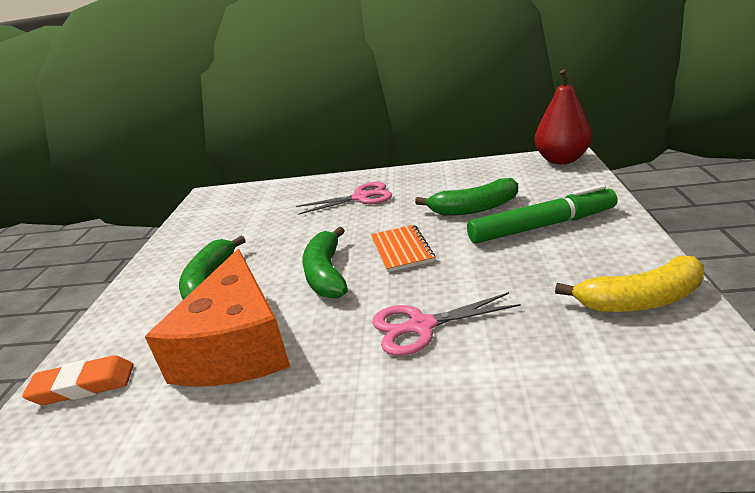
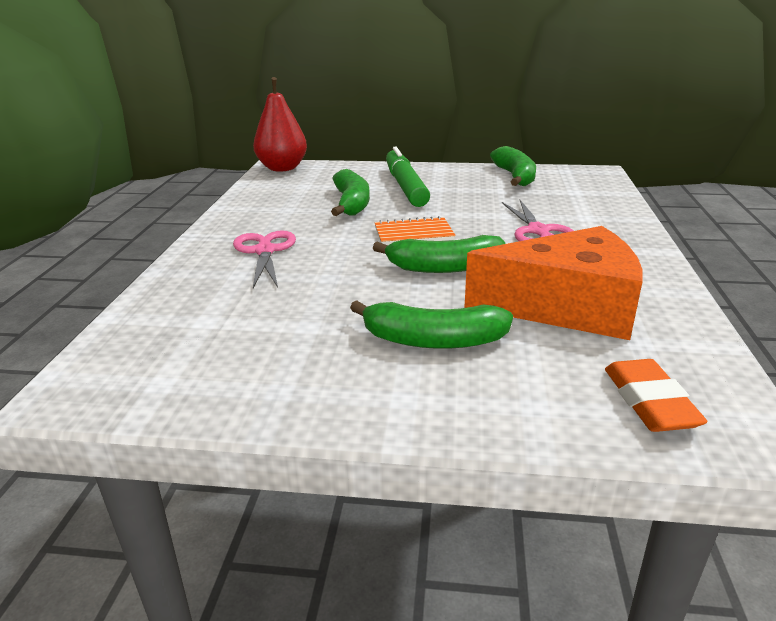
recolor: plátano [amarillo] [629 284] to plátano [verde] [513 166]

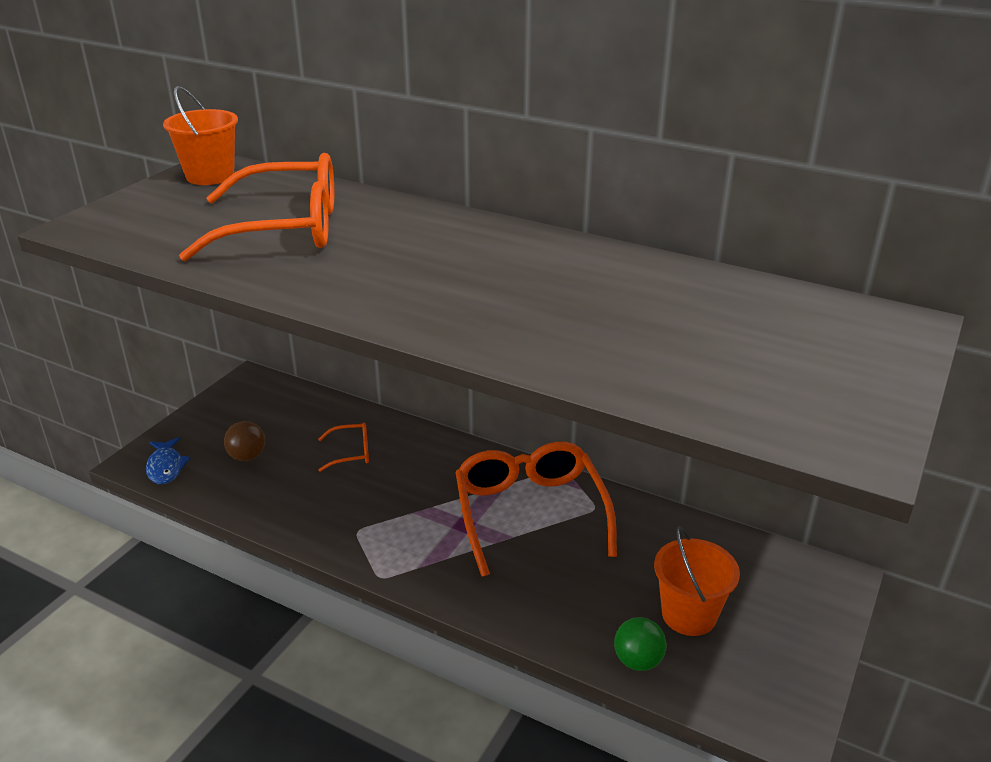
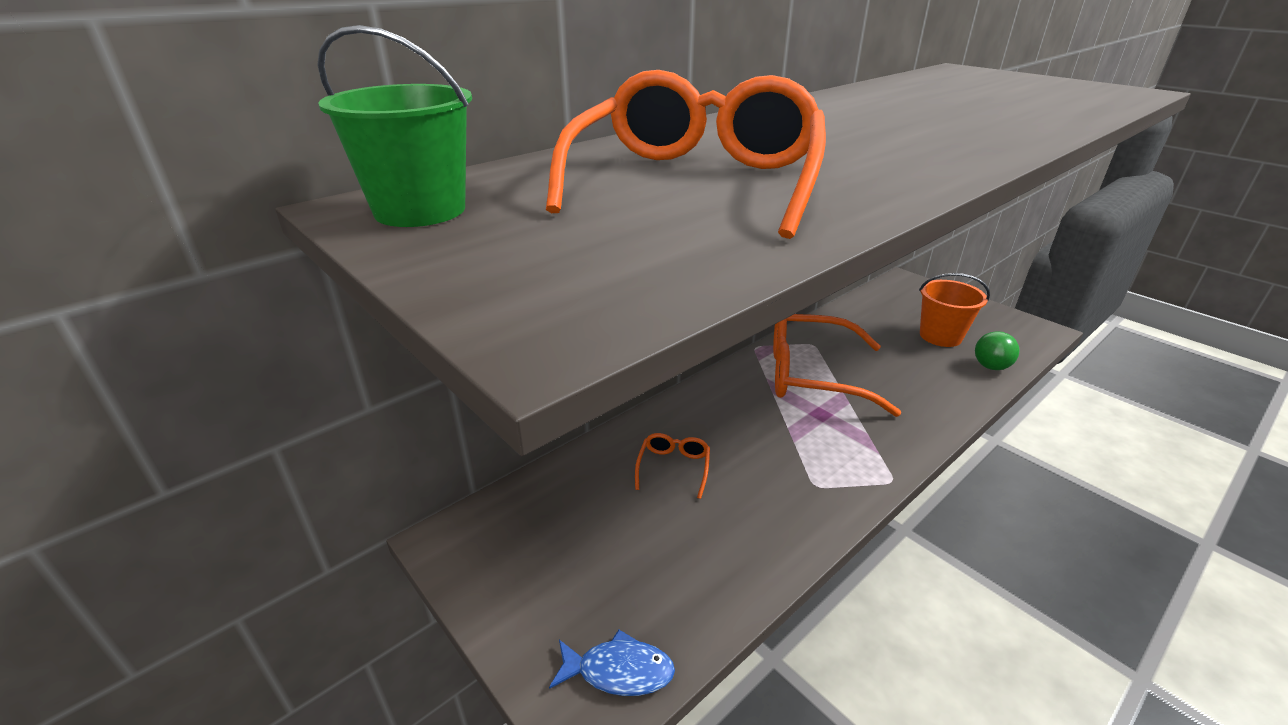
delete: pelota [marrón] [244 441]
recolor: balde [naranja] [200 135] to balde [verde] [394 126]

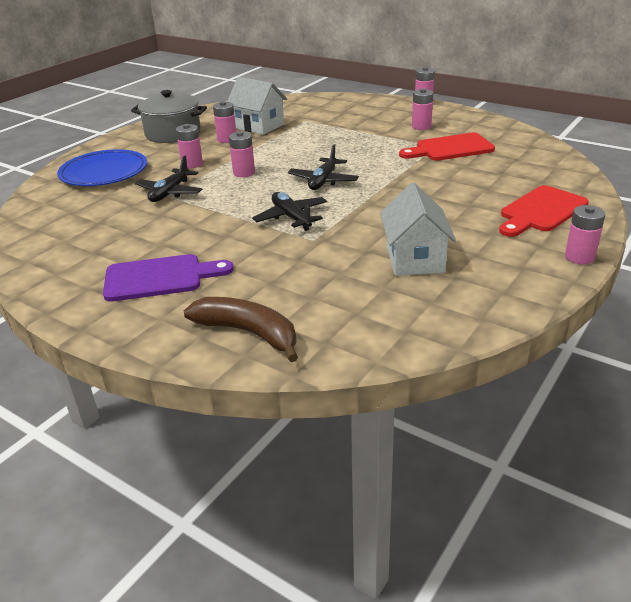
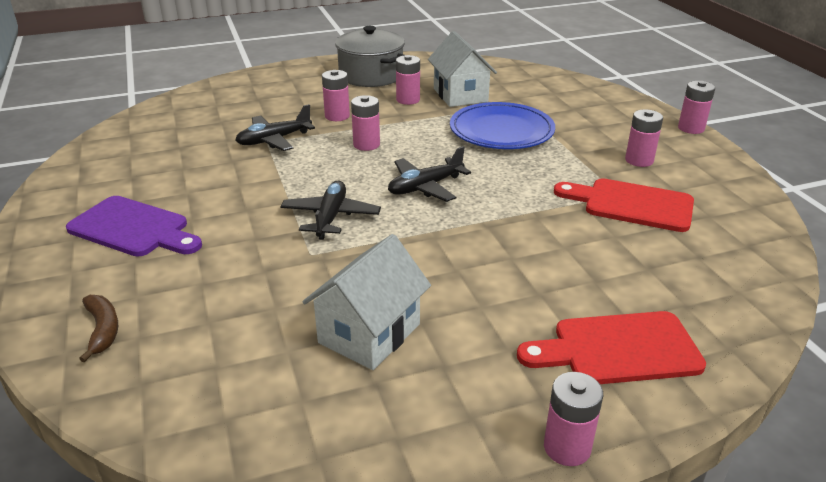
move: plato [azul] [102 167] to [502 125]
resize: plátano [marrón] [241 329] = [98 328] x0.58

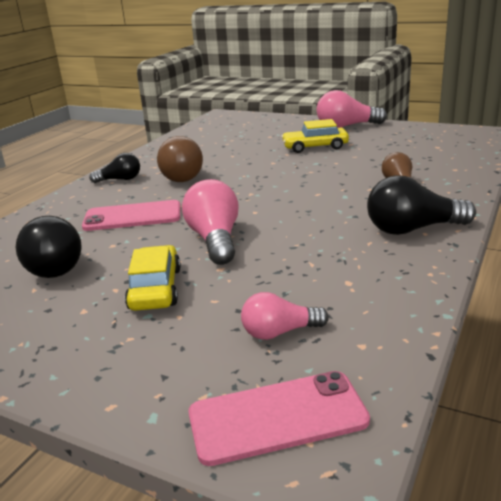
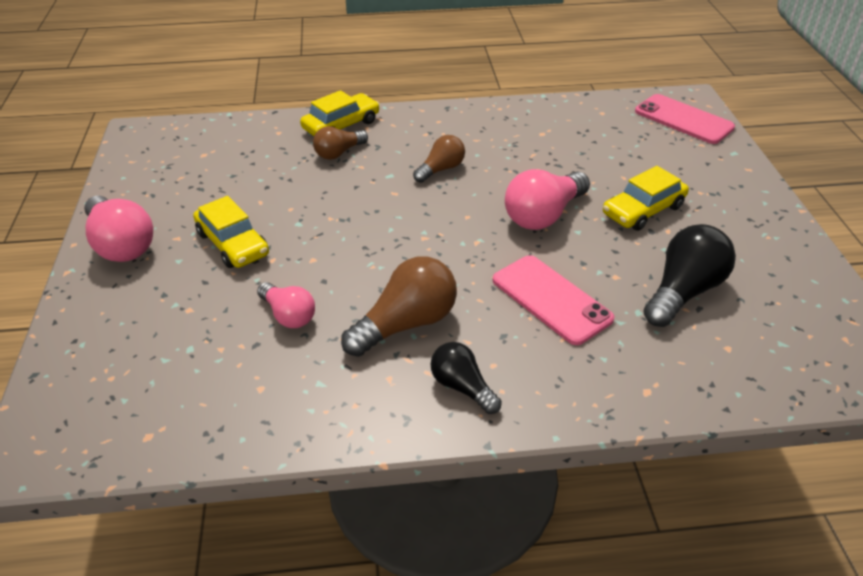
delete: bombilla [negro] [421 205]
insert: coche [amarillo] [340 113]; bombilla [marrón] [439 159]
move: bombilla [rosa] [285 316] to [286 305]

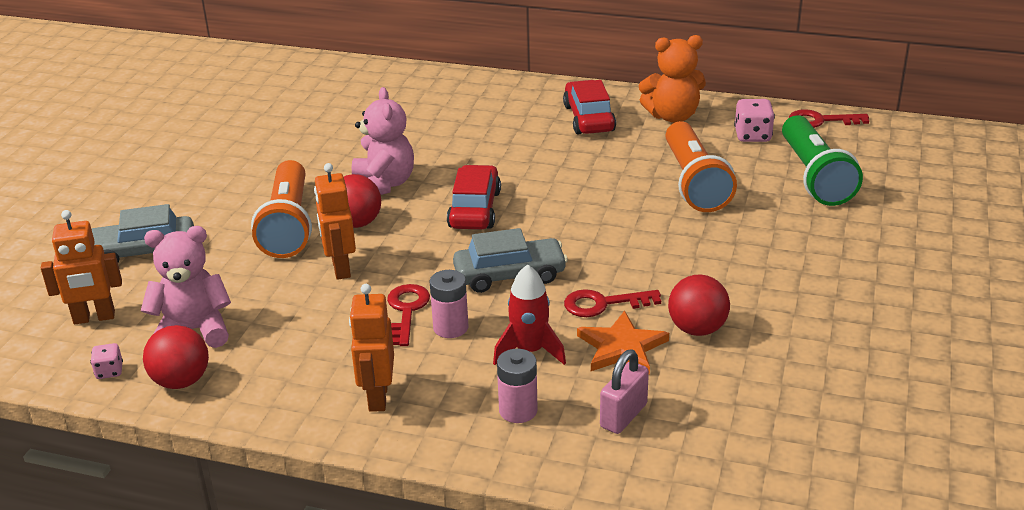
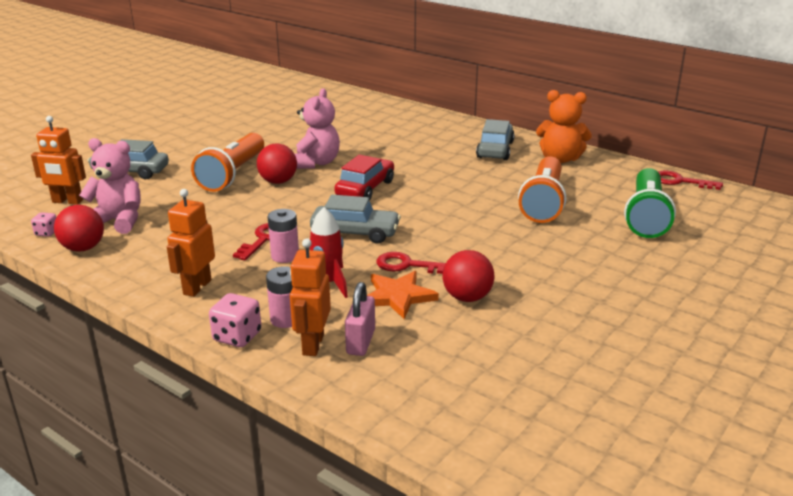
move: dado [rosa] [754 120] to [235 320]; robot [naranja] [335 221] to [310 297]
recolor: coche [rojo] [589 107] to coche [gris] [495 139]
rotate: candado [rosa] [624 392] = [360 319] 45 degrees counterclockwise

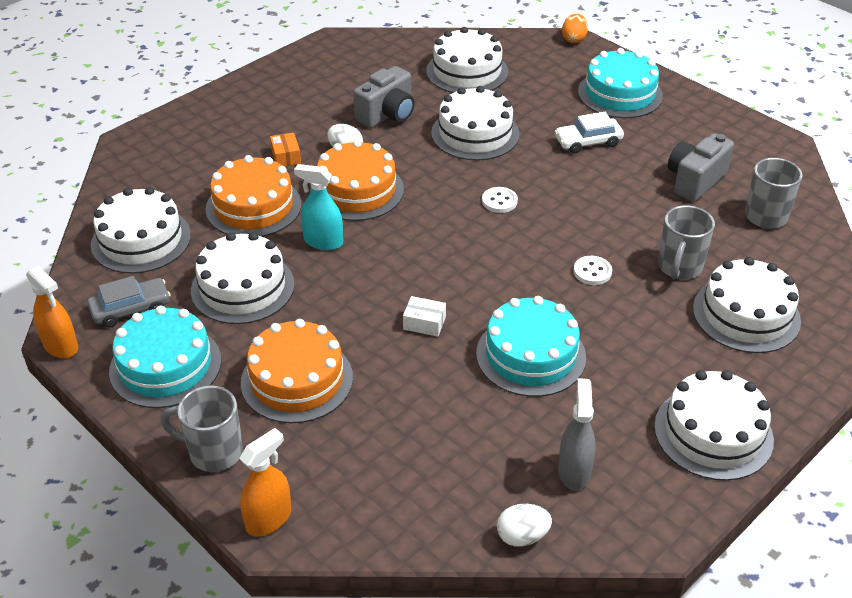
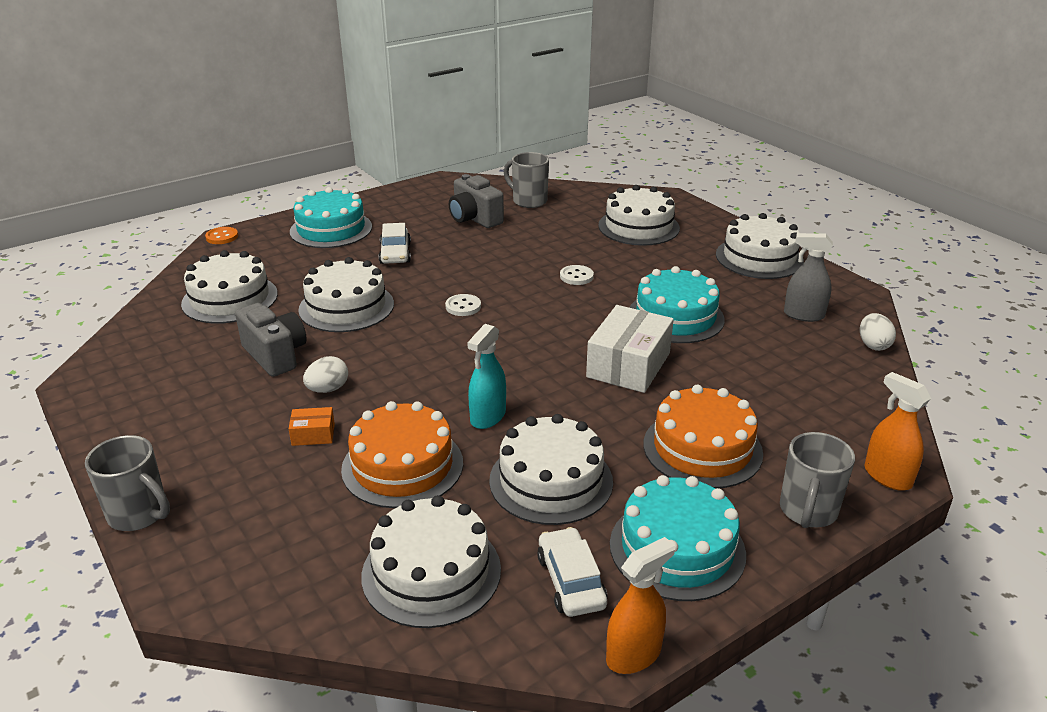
delete: tarta [naranja] [357 180]
move: taza [gris] [686 242] to [127 483]
replace: huevo [naranja] [575 28] to botón [naranja] [221 235]
recolor: coche [gris] [129 301] to coche [blanco] [572 572]
resize: caja [blanco] [424 316] = [630 349] x2.16

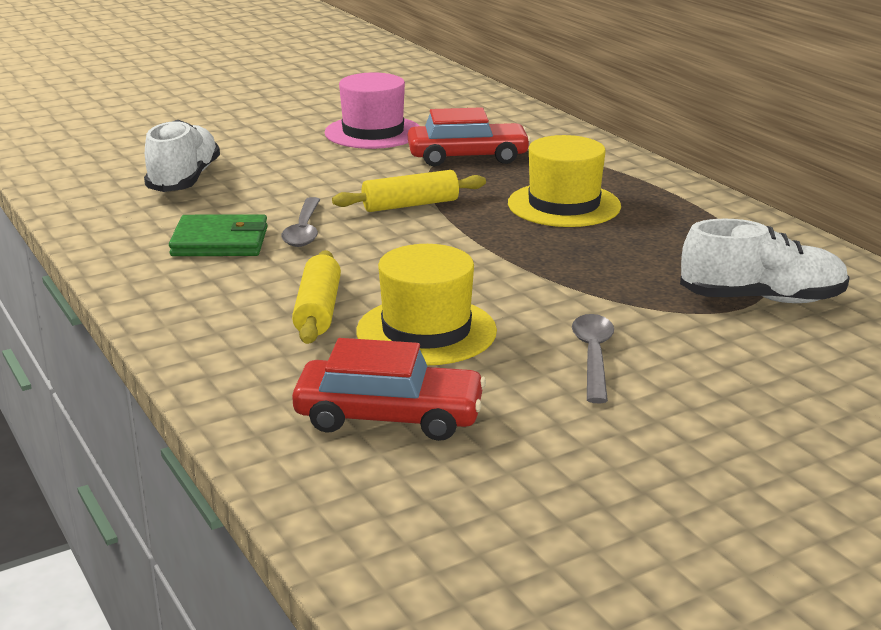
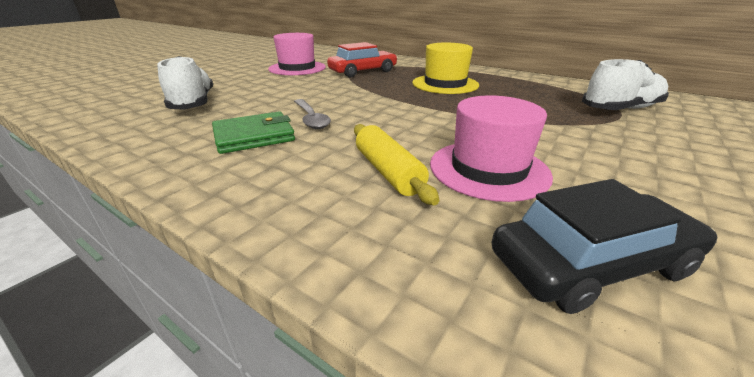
delete: rodillo [amarillo] [409 191]; cuchara [gris] [593 358]
recolor: sombrero [amarillo] [426 304] to sombrero [rosa] [491 148]; coche [rojo] [389 389] to coche [negro] [604 246]

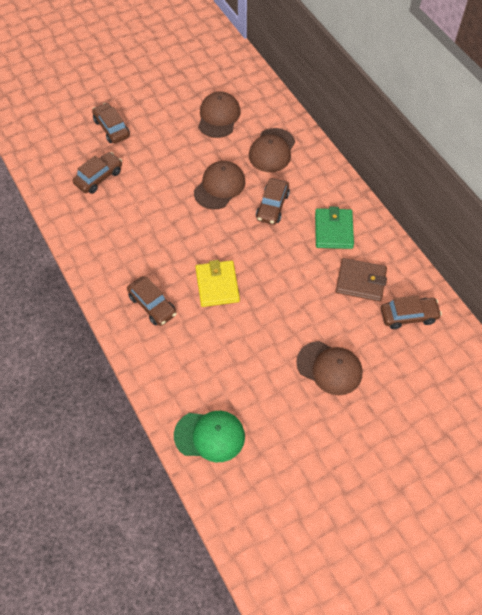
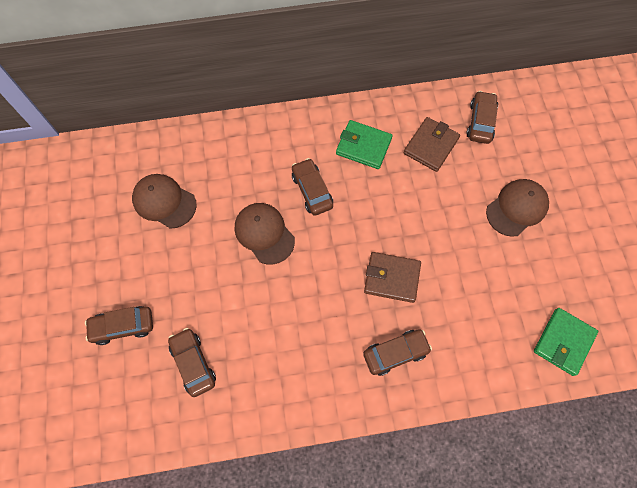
delete: gorra [marrón] [272 150]
replace: gorra [verde] [209 436] to cartera [verde] [566 342]
recolor: cartera [amarillo] [217 283] to cartera [marrón] [392 277]
rotate: coche [marrón] [273 201] = [312 187] 150 degrees counterclockwise

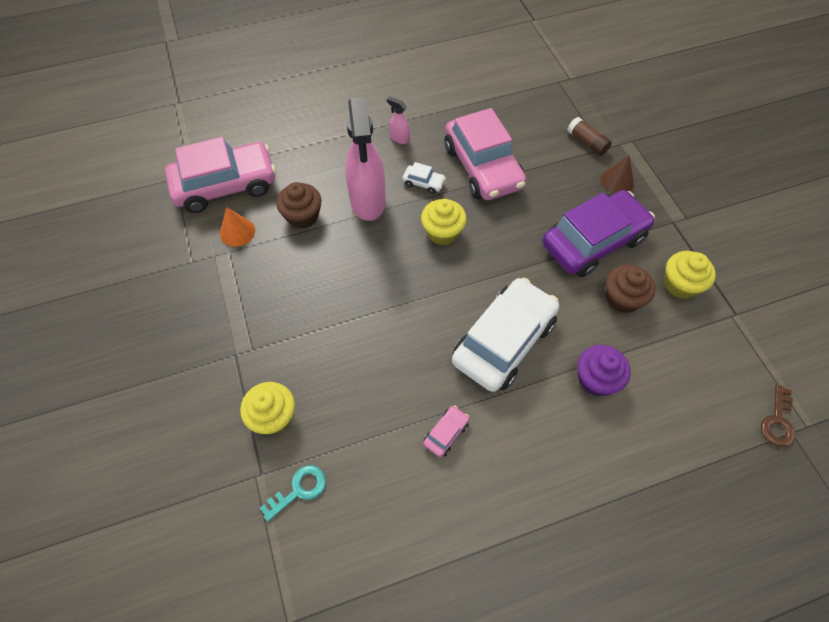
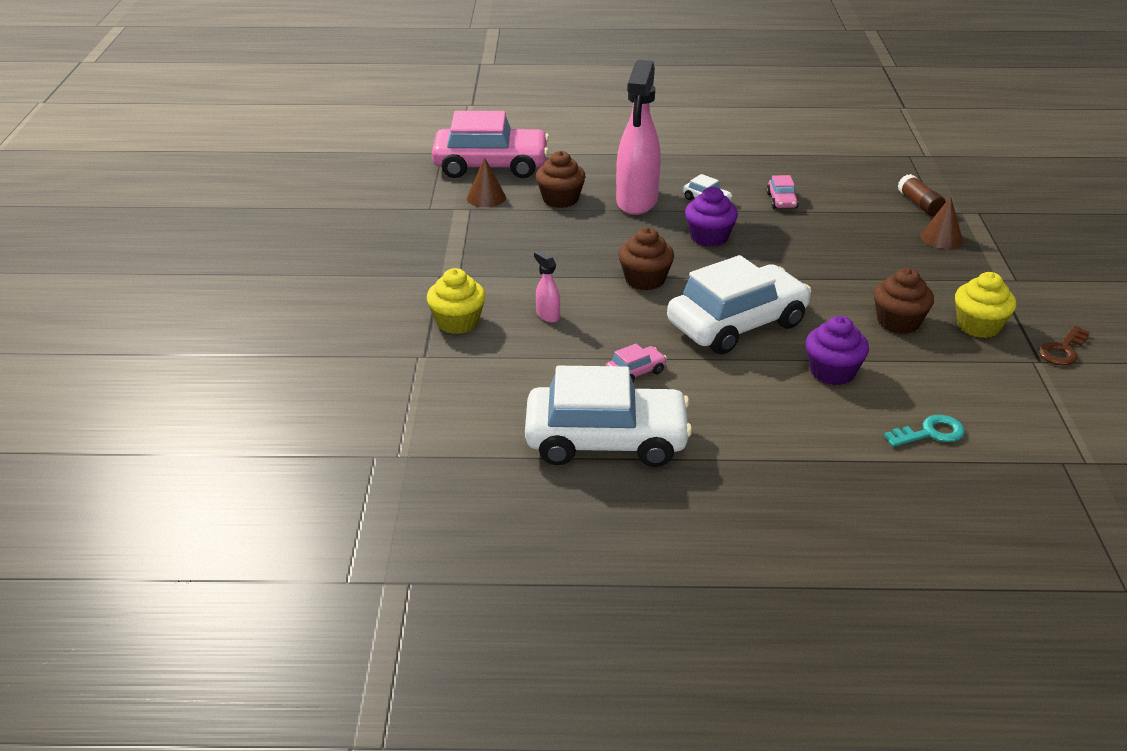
delete: coche [morado] [598 233]
insert: magdalena [marrón] [646 258]; coche [blanco] [608 416]
move: pulverizador [rosa] [398 120] to [547 286]; llave [marrón] [778 416] to [1064 345]; llave [turquesa] [293 493] to [924 431]
recolor: magdalena [amarillo] [444 222] to magdalena [morado] [711 217]; cono [naranja] [237 227] to cono [marrón] [486 182]
resize: coche [rosa] [485 154] = [782 192] x0.40

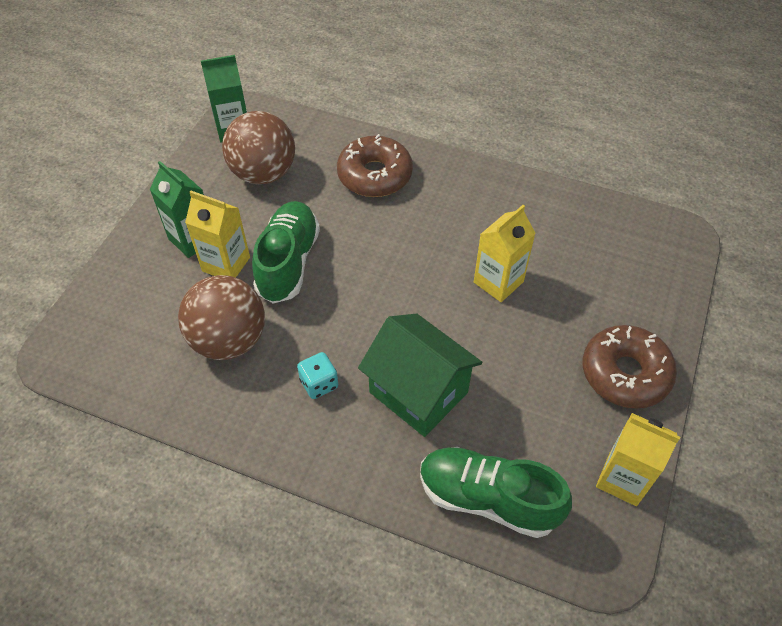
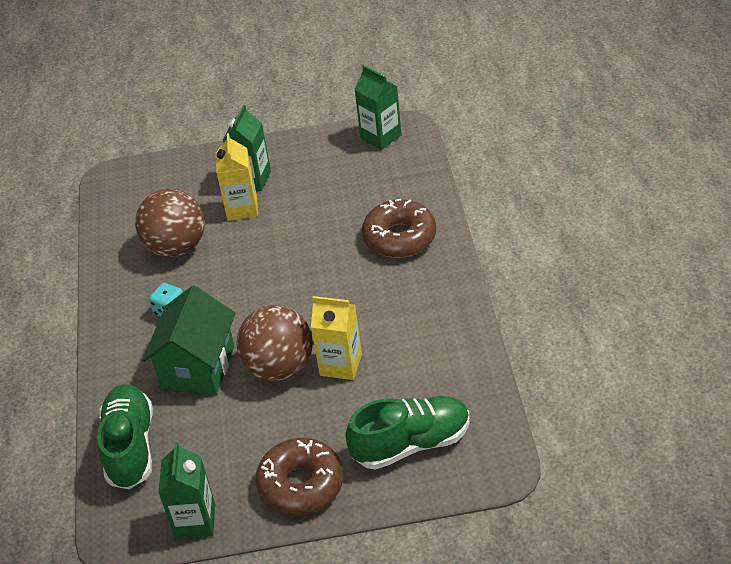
move: pelota [marrón] [258 147] to [275 343]; zapato [verde] [286 252] to [407 433]
recolor: cartón de leche [amarillo] [638 459] to cartón de leche [verde] [186 490]

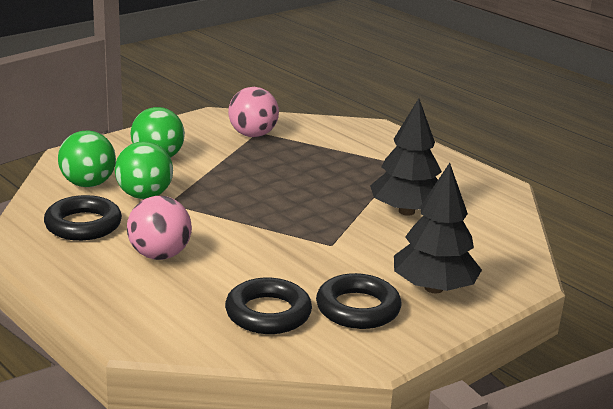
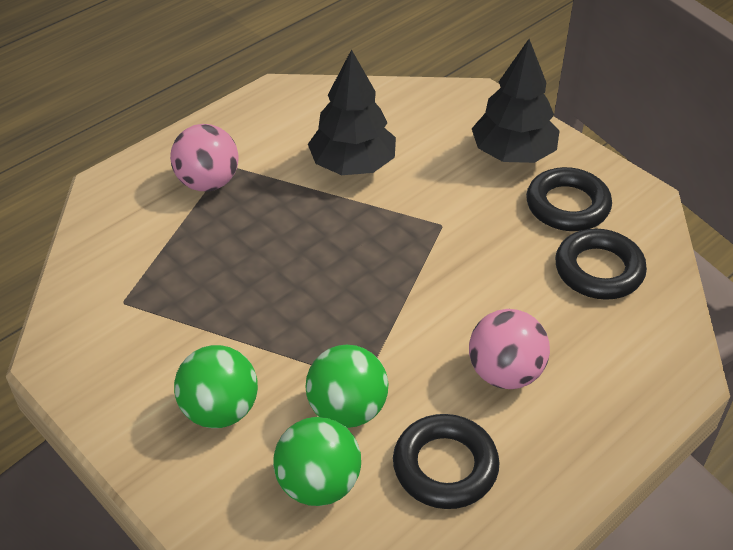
move: pelota [rosa] [253 112] to [204 157]

